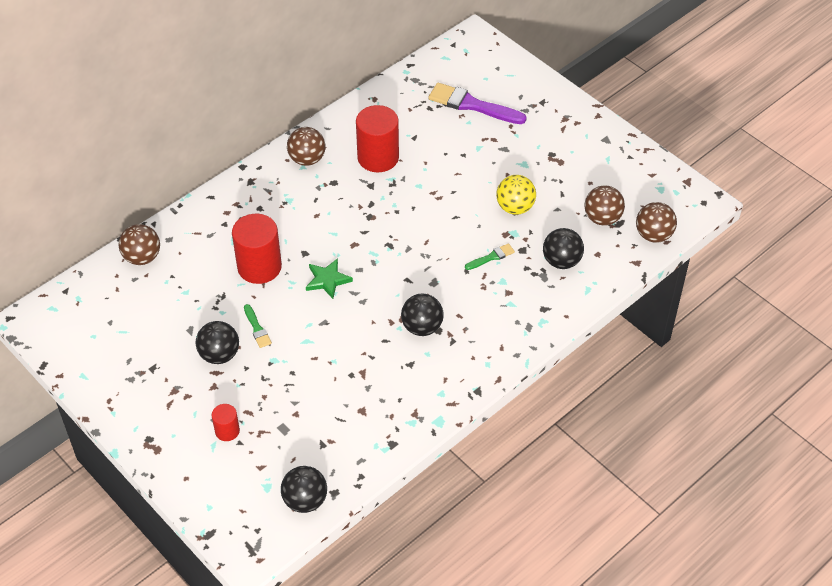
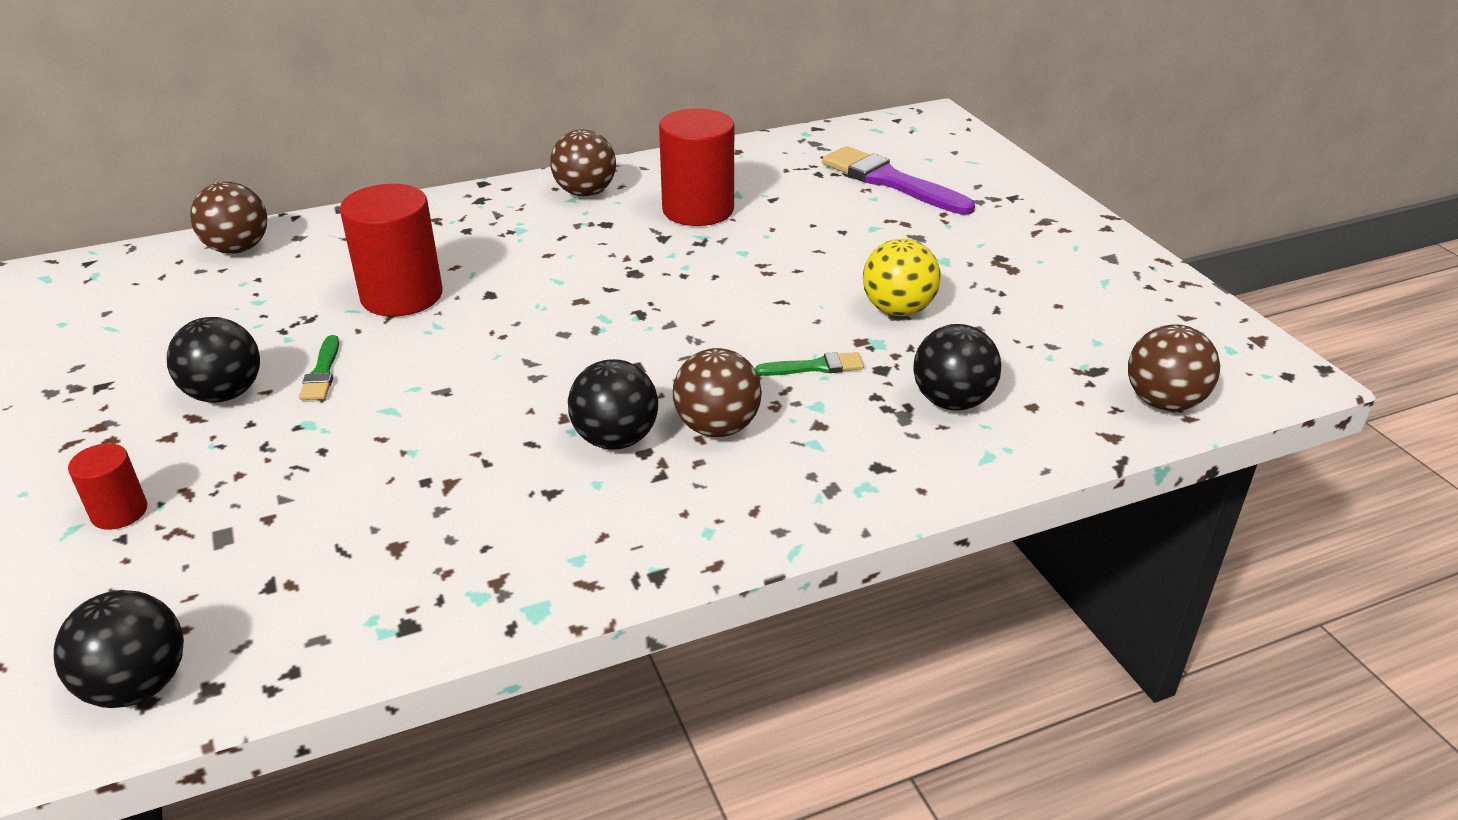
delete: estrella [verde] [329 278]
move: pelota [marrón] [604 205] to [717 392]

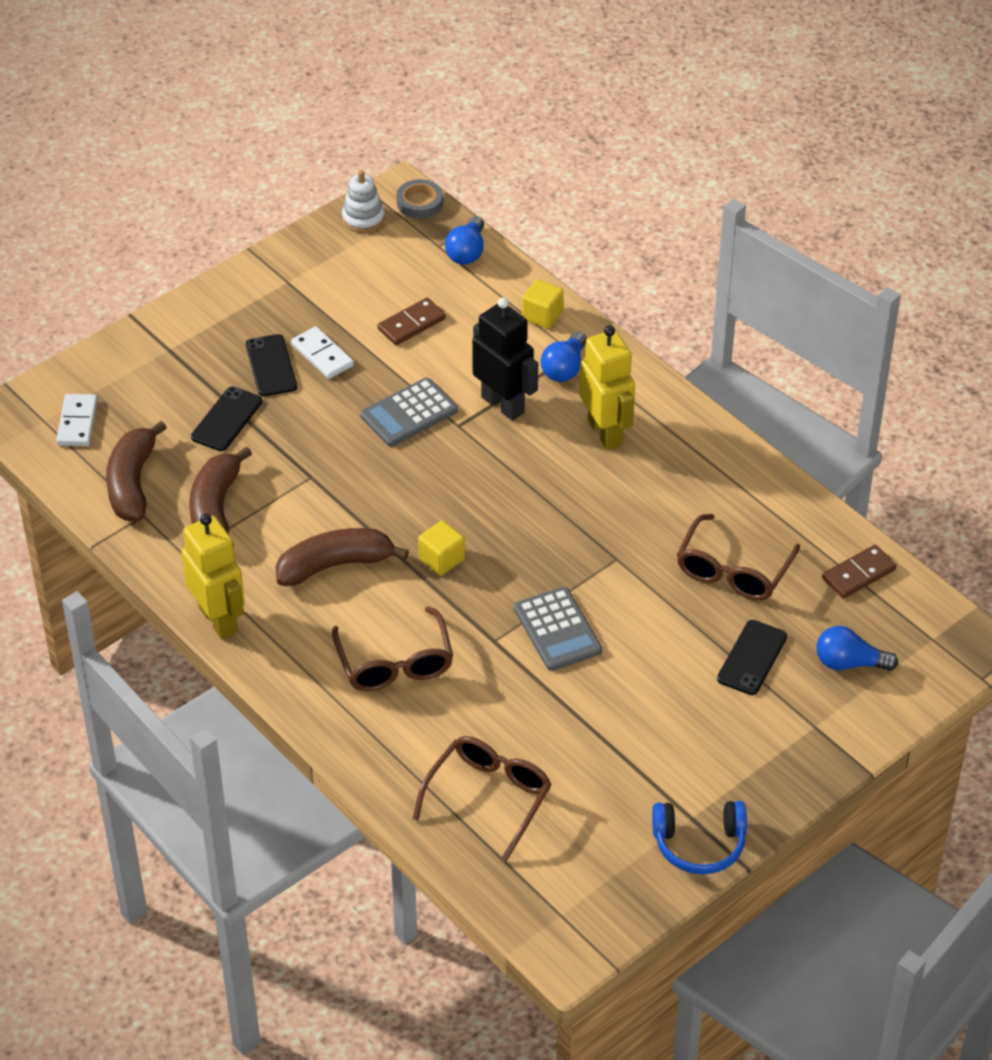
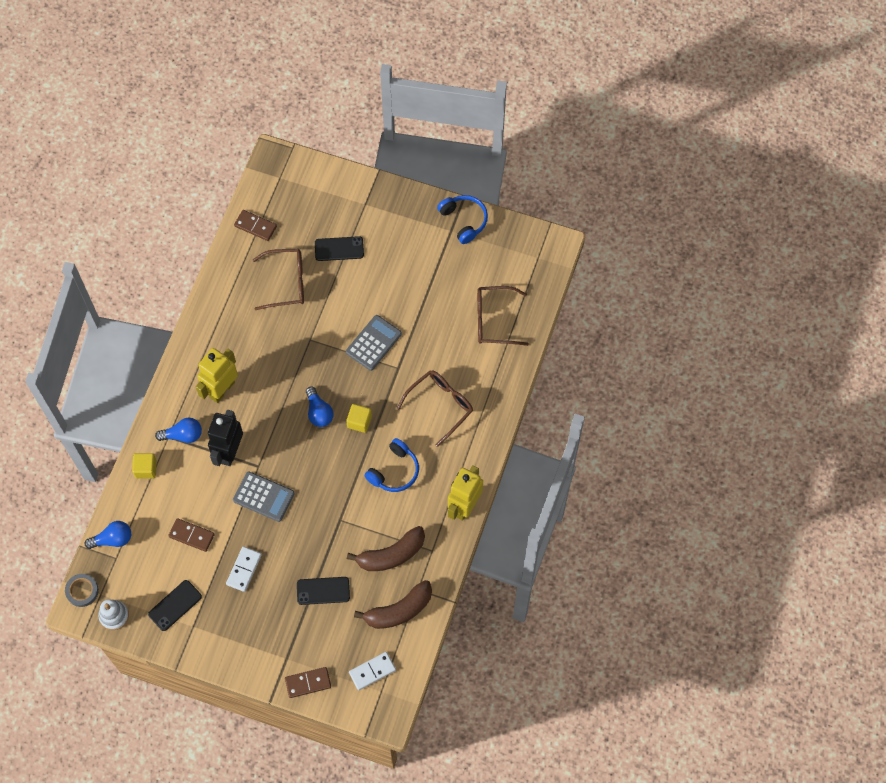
insert: ficha de dominó [marrón] [308 682]
move: móvil [negro] [271 365] to [175 605]; bombilla [azul] [857 648] to [319 407]
replace: plátano [marrón] [342 557] to auriculares [azul] [391 465]

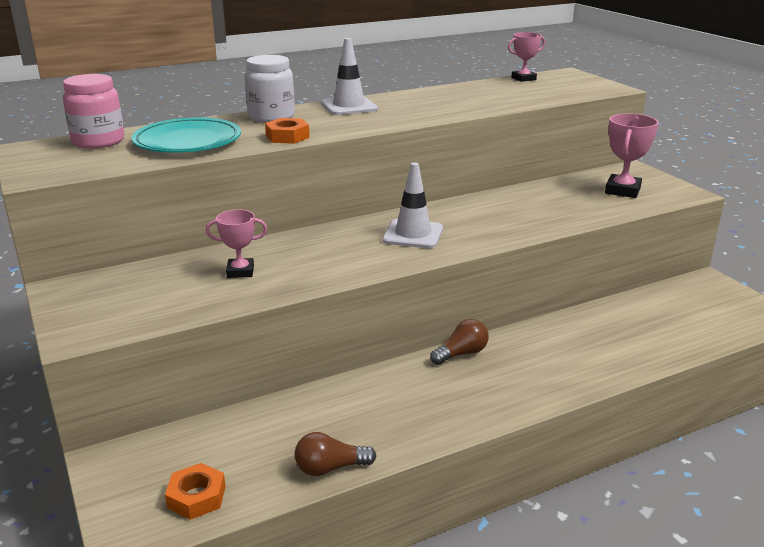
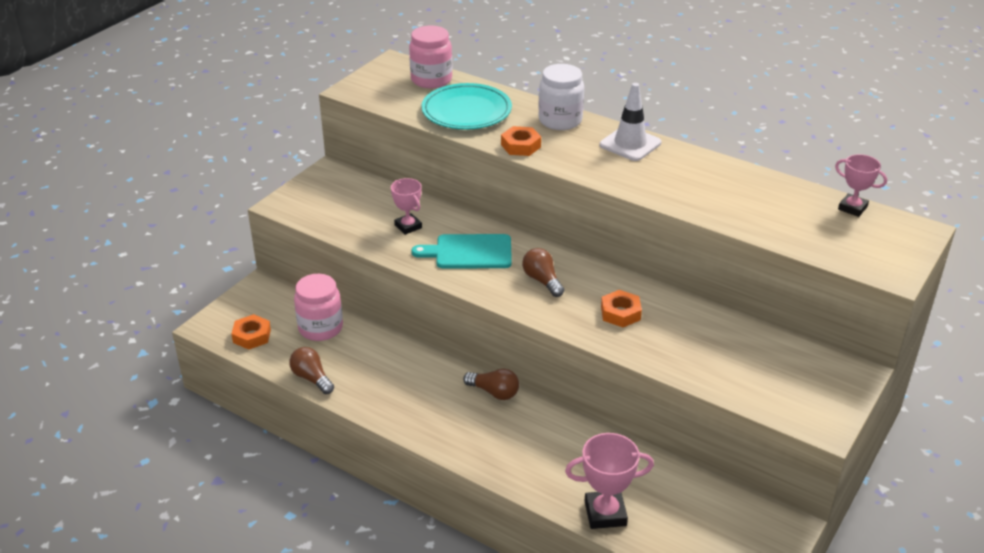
insert: tabla de cortar [turquesa] [461 251]; tarro [rosa] [318 307]; tuerca [naranja] [621 308]
move: trofeo [rosa] [632 155] to [609 481]
replace: cono de tráfico [blanco] [413 205] to bombilla [marrón] [543 272]

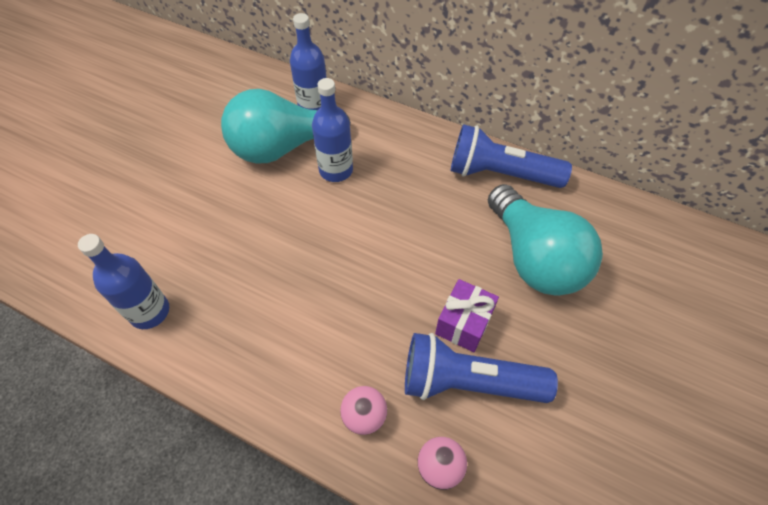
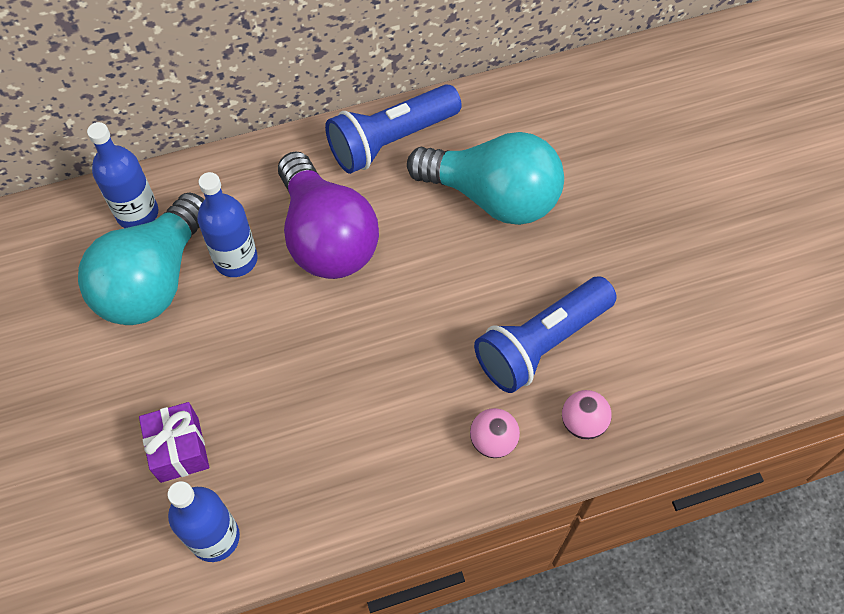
insert: bombilla [morado] [328 215]
move: regalo [morado] [467 315] to [174 442]

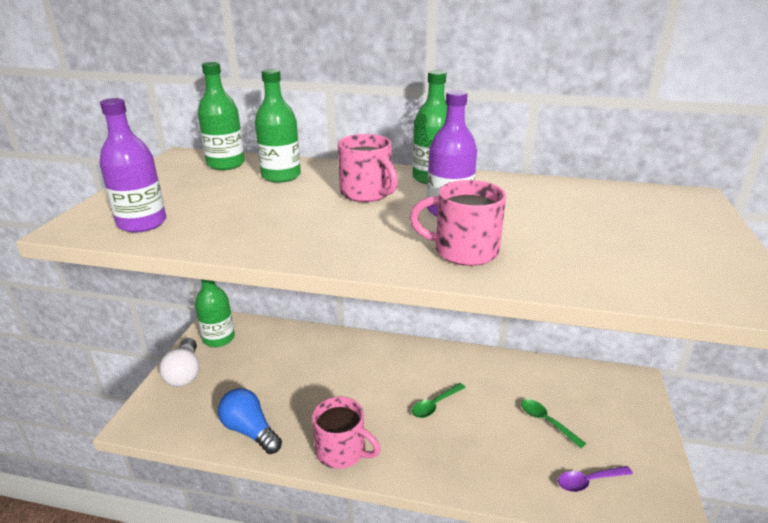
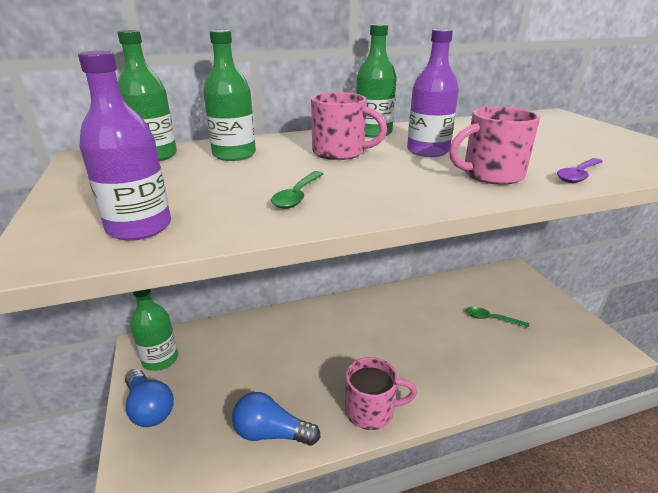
move: cuchara [verde] [439 400] to [297 190]; cuchara [morado] [595 479] to [580 170]
recolor: bombilla [blanco] [179 362] to bombilla [azul] [149 398]

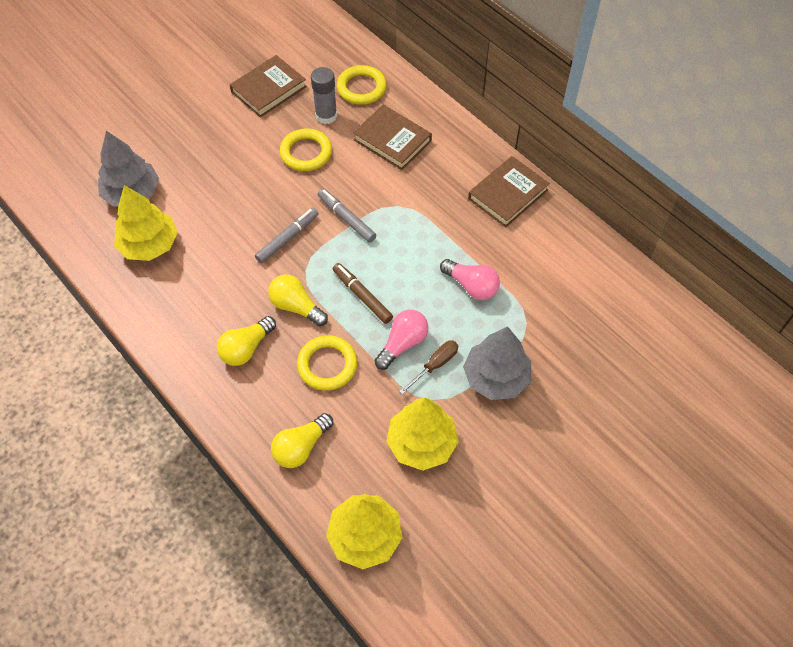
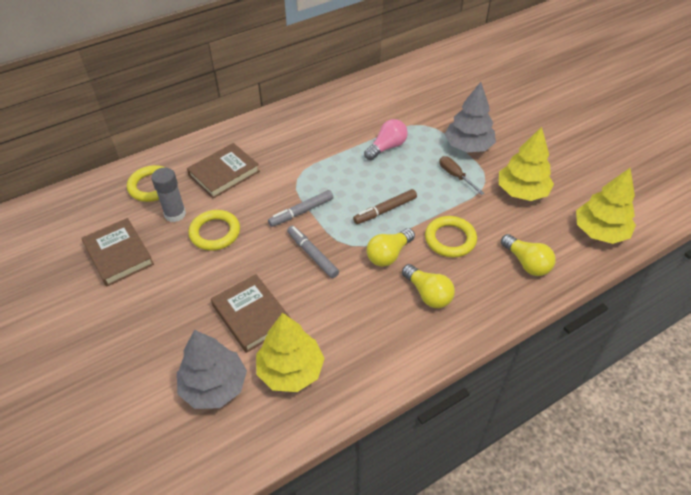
delete: bombilla [rosa] [401 340]
move: libro [marrón] [509 191] to [251 313]

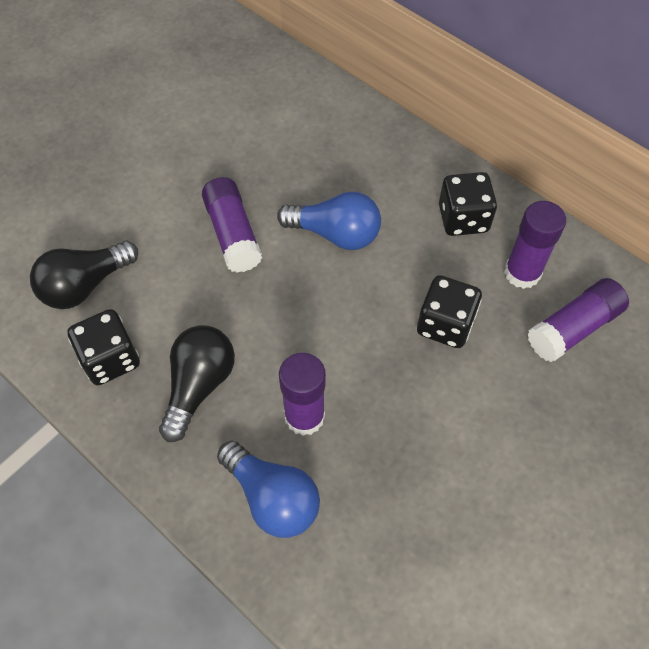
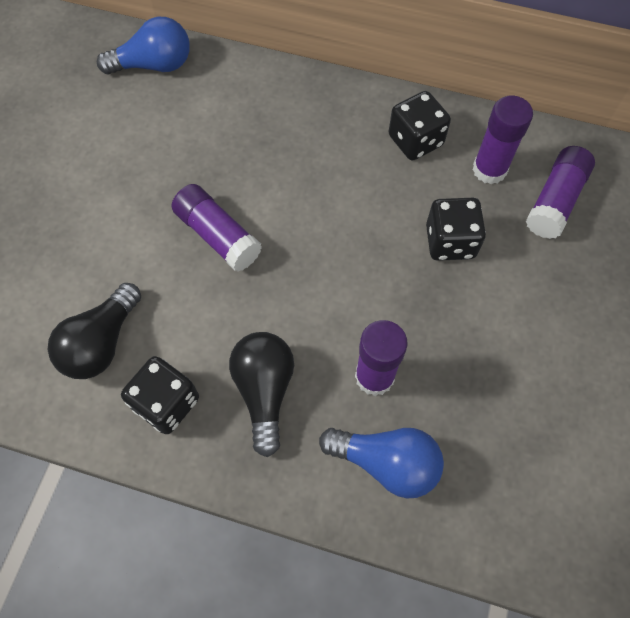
move: bombilla [azul] [329 220] to [143 46]

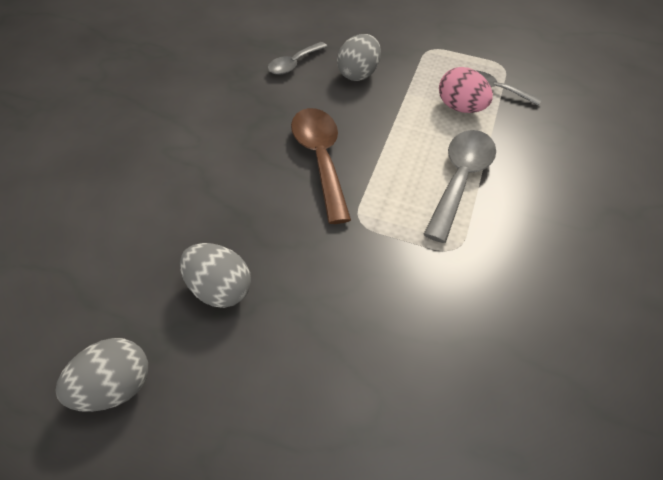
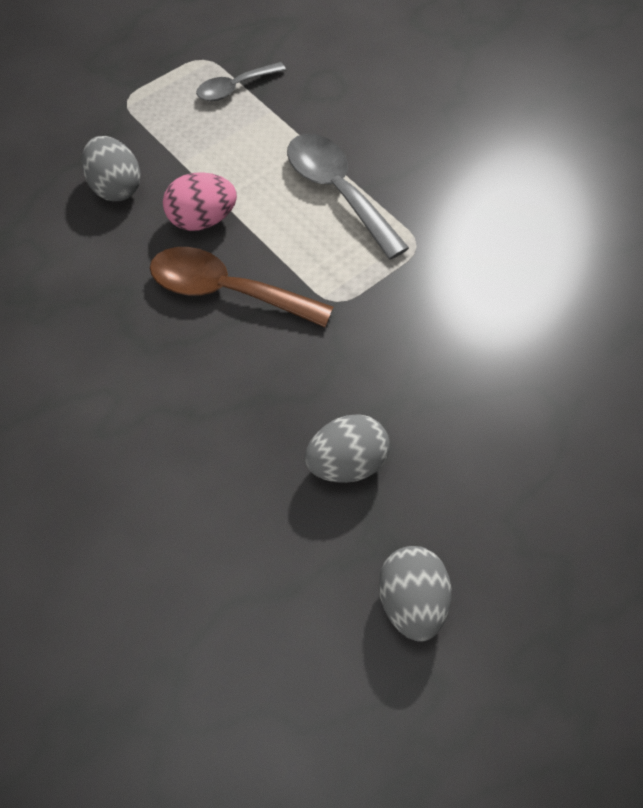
delete: cuchara [gris] [298 58]
move: huevo [rosa] [466 90] to [200 201]

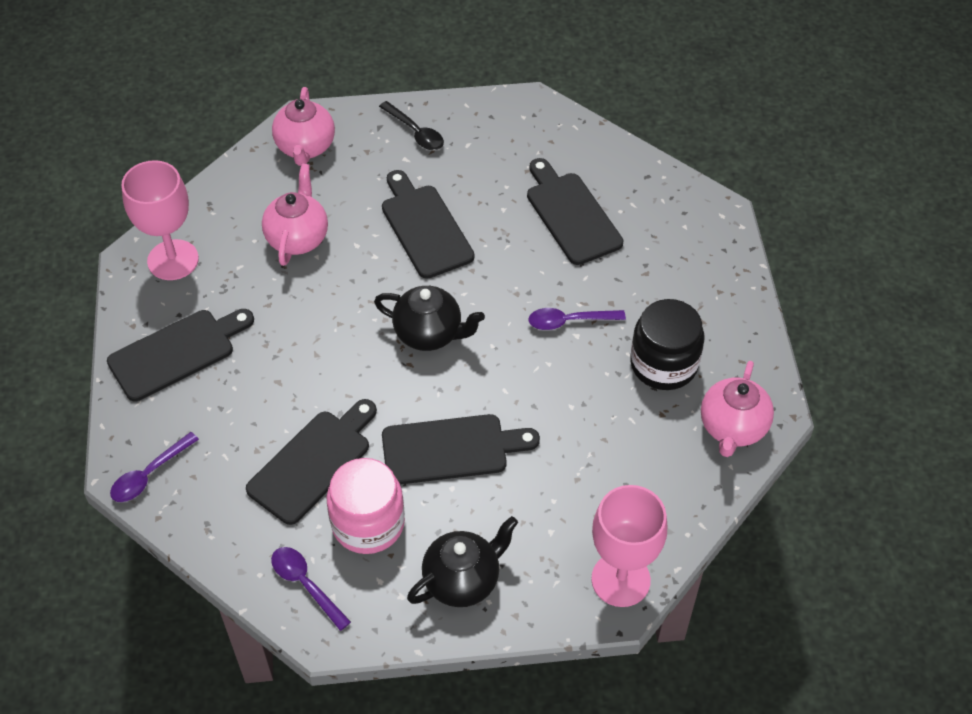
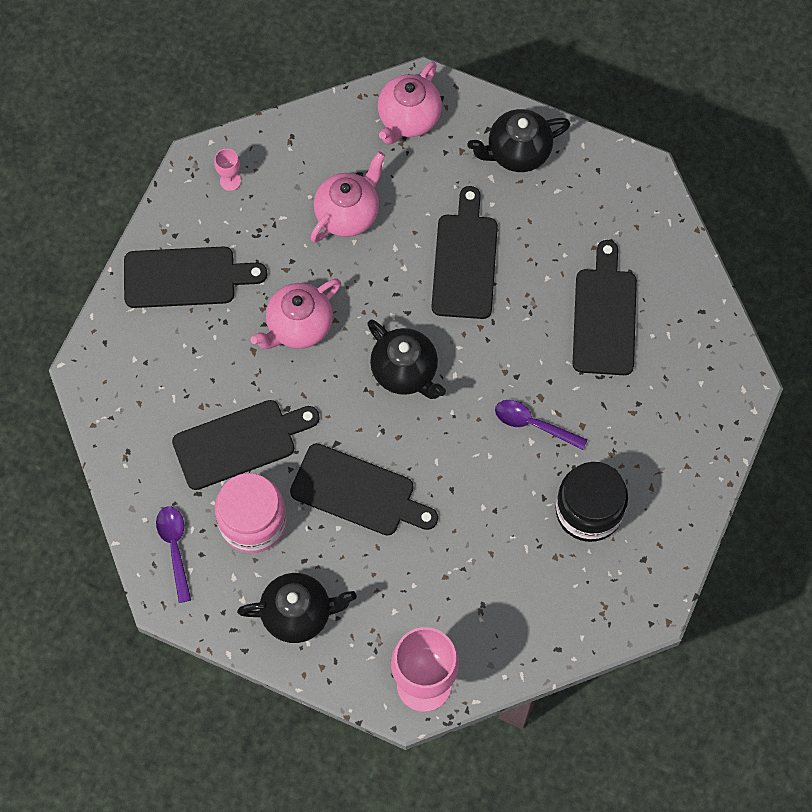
delete: cuchara [morado] [154 467]
move: tetera [rosa] [737 409] to [296 313]
replace: cuchara [negro] [411 125] to tetera [negro] [518 140]
resize: copa [rosa] [160 220] = [227 170] x0.43

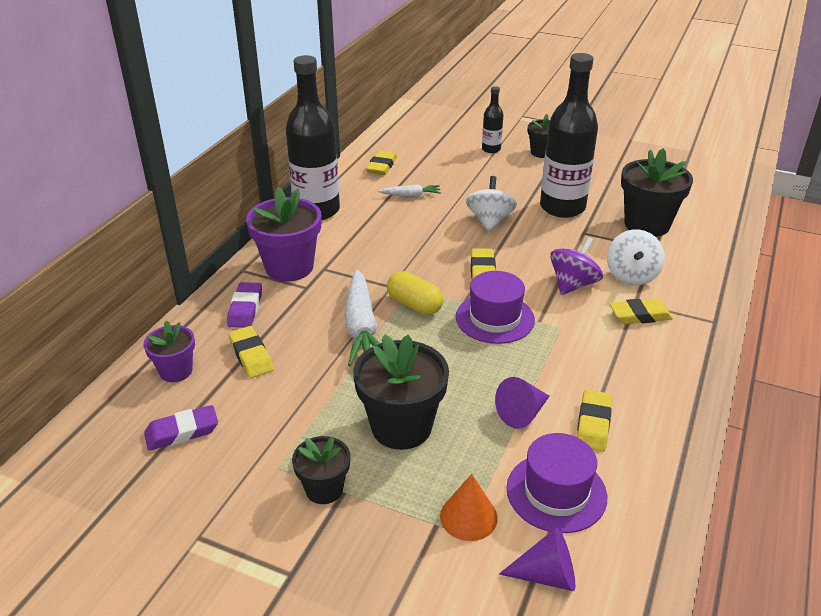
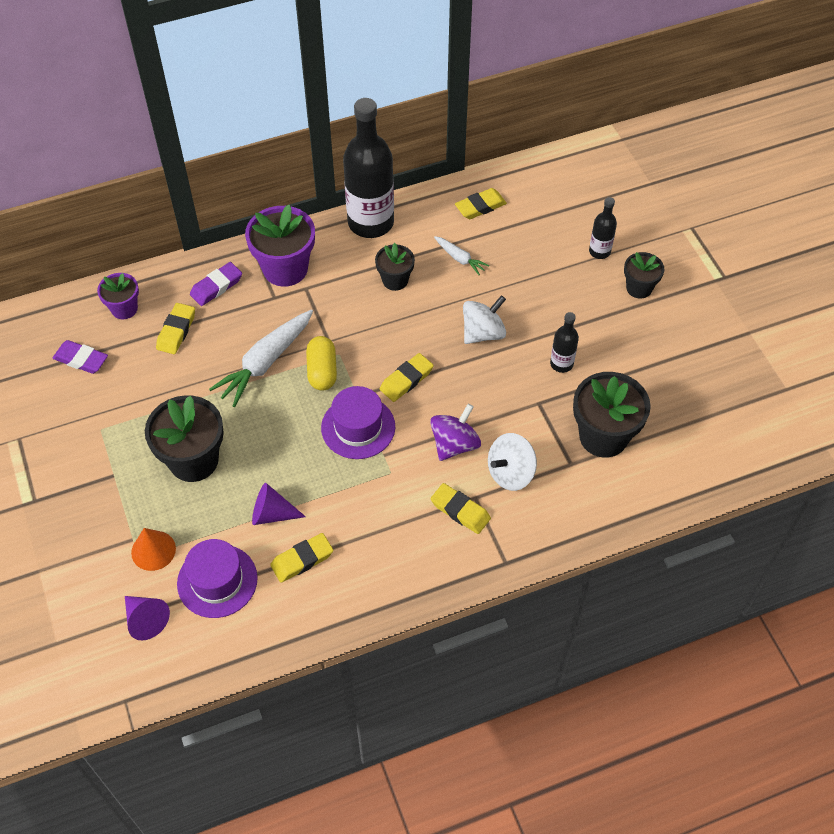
move: maceta [negro] [321 470] to [395 267]
rotate: peonza [morado] [576 266] = [455 432] 45 degrees counterclockwise
resize: botella [negro] [569 135] = [564 342] x0.47

